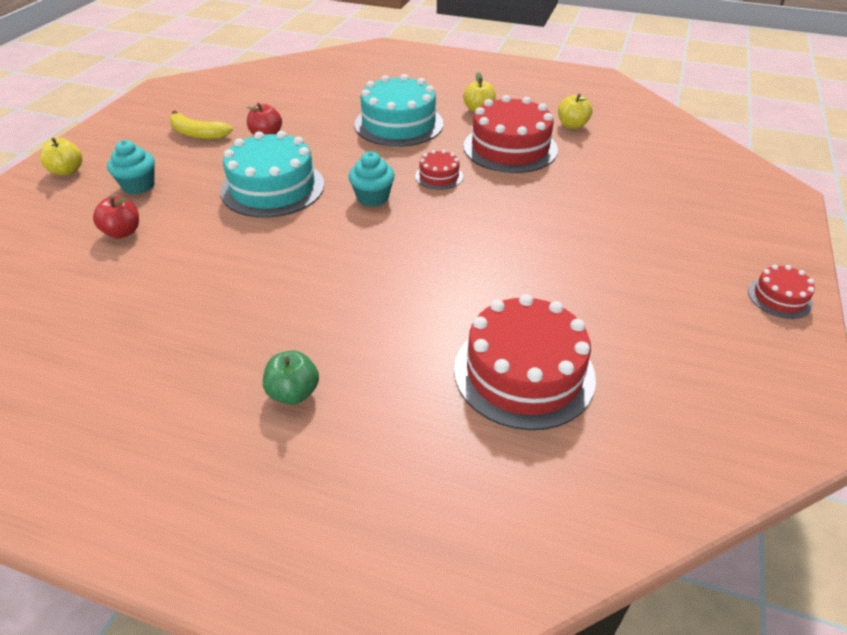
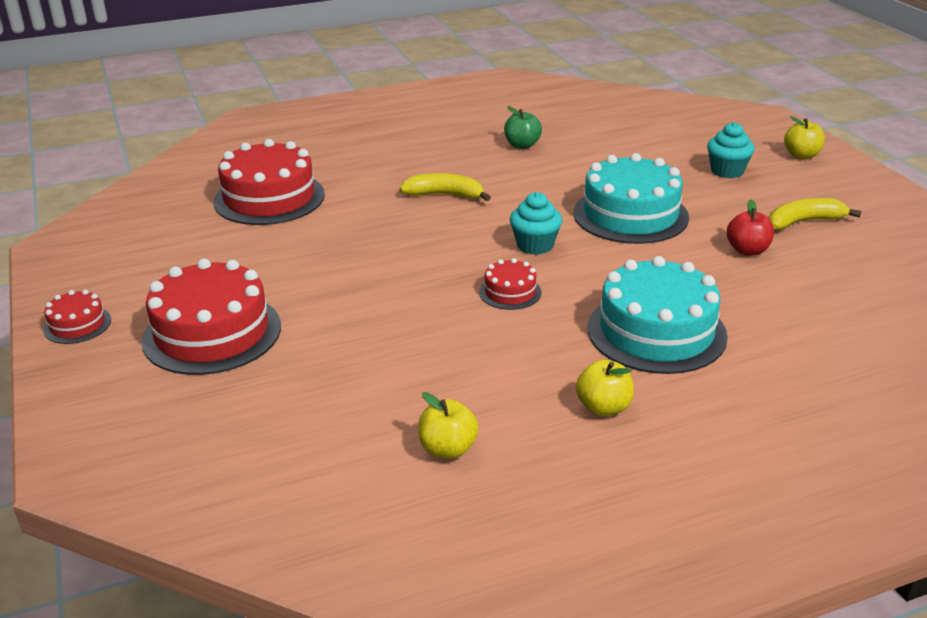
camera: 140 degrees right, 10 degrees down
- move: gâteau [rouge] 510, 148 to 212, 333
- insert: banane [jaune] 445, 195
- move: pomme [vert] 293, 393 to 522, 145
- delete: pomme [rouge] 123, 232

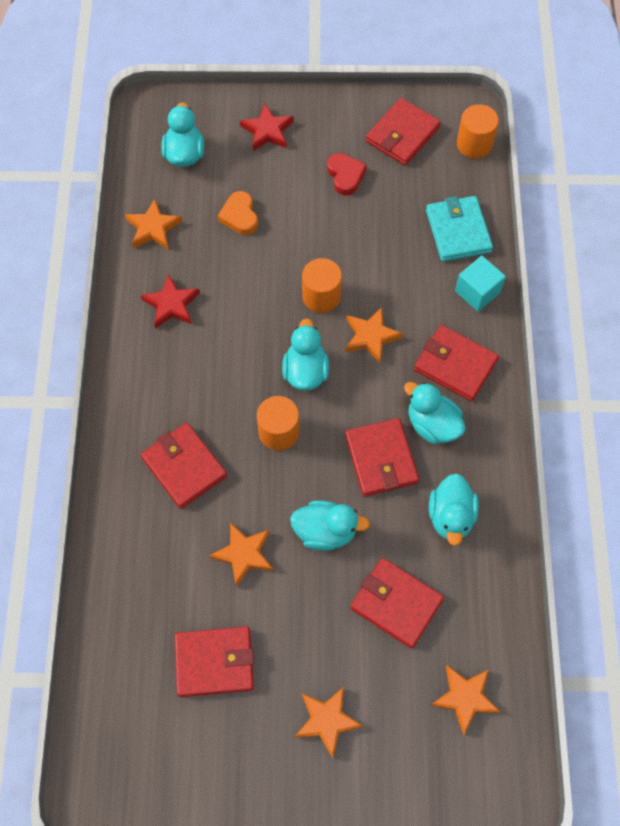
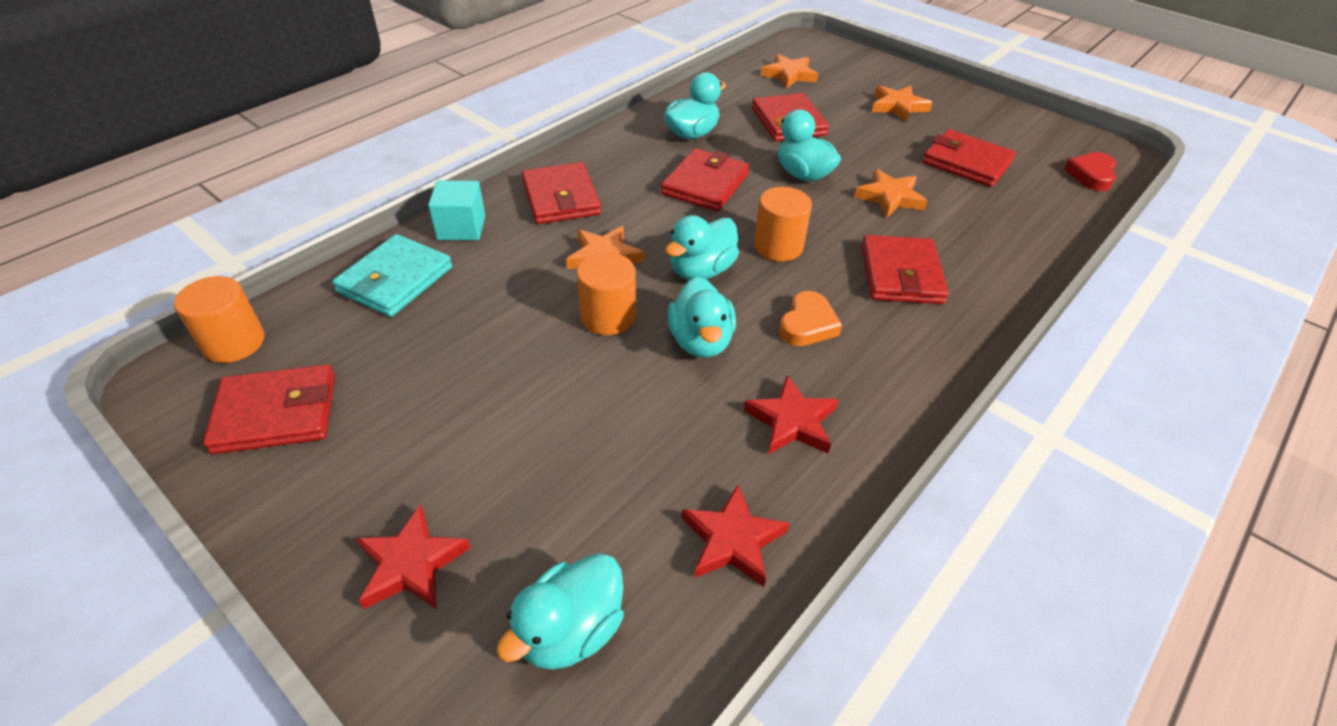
camera: 140 degrees left, 20 degrees down
- move: canard [turquoise] 432, 425 to 701, 341
- recolor: étoile [orange] 153, 228 to étoile [rouge] 732, 540
- move: cœur [orange] 239, 216 to 807, 324
- move: cœur [rouge] 345, 176 to 1091, 175

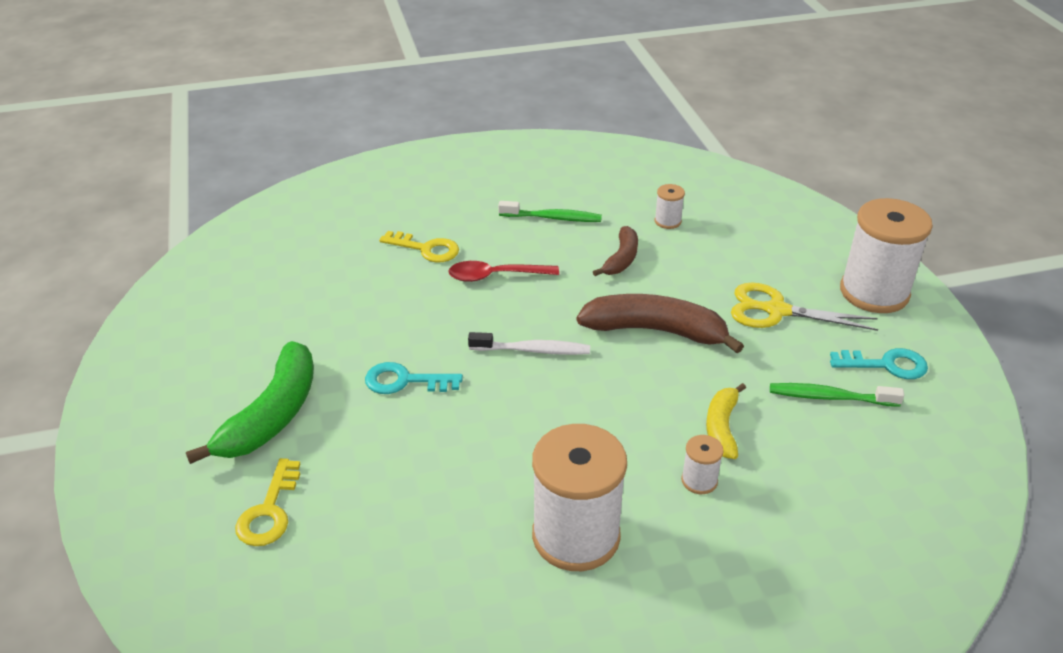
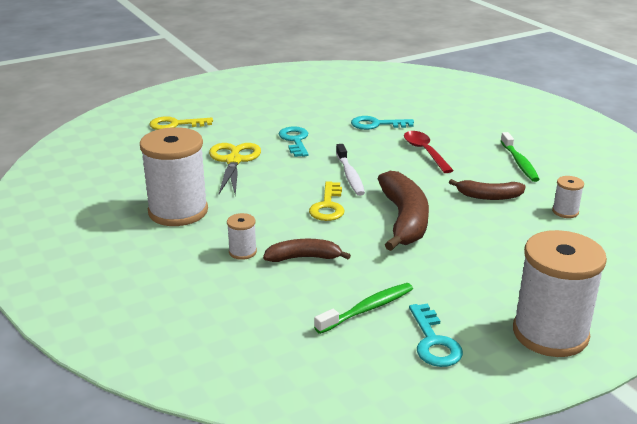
camera: 75 degrees right, 10 degrees down
- move: ciseaux [jaune] 776, 310 to 234, 161
- recolor: banane [jaune] 722, 427 to banane [marron] 304, 258
- move: clé [jaune] 426, 249 to 328, 206
- rotate: brosse à dents [vert] 829, 397 = 368, 309 60 degrees clockwise
- insert: clé [turquoise] 376, 124
- delete: banane [vert] 272, 415

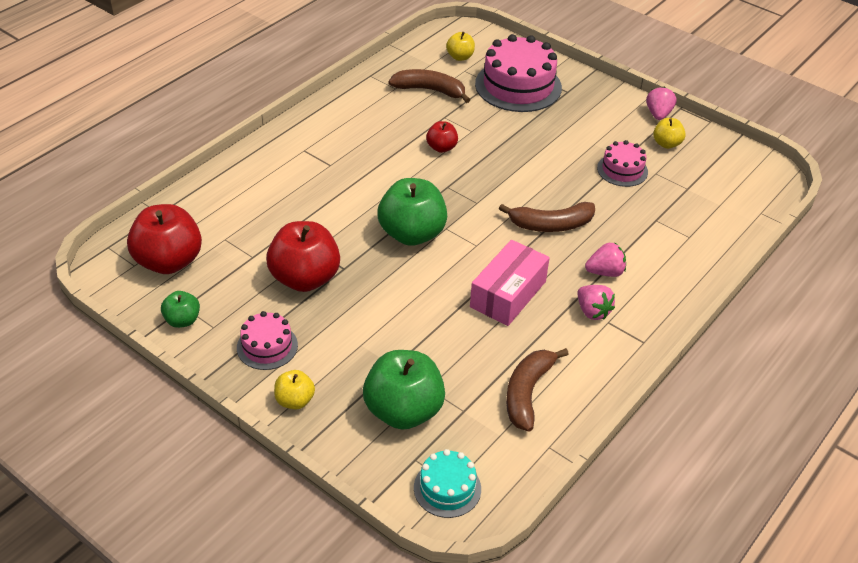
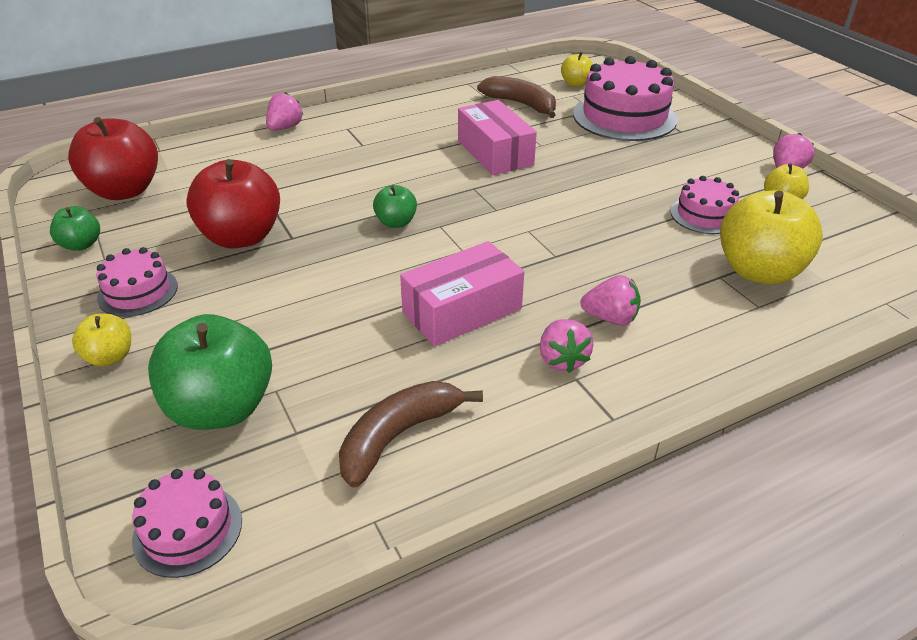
camera: 25 degrees right, 5 degrees down
- recolor: gâteau [turquoise] 447, 488 to gâteau [rose] 188, 530
- insert: fraise [rose] 285, 128
- resize: pomme [vert] 412, 234 = 396, 222 x0.51
- replace: pomme [rouge] 441, 148 to boîte [rose] 495, 153
- insert: pomme [jaune] 759, 271
- delete: banane [marron] 551, 225

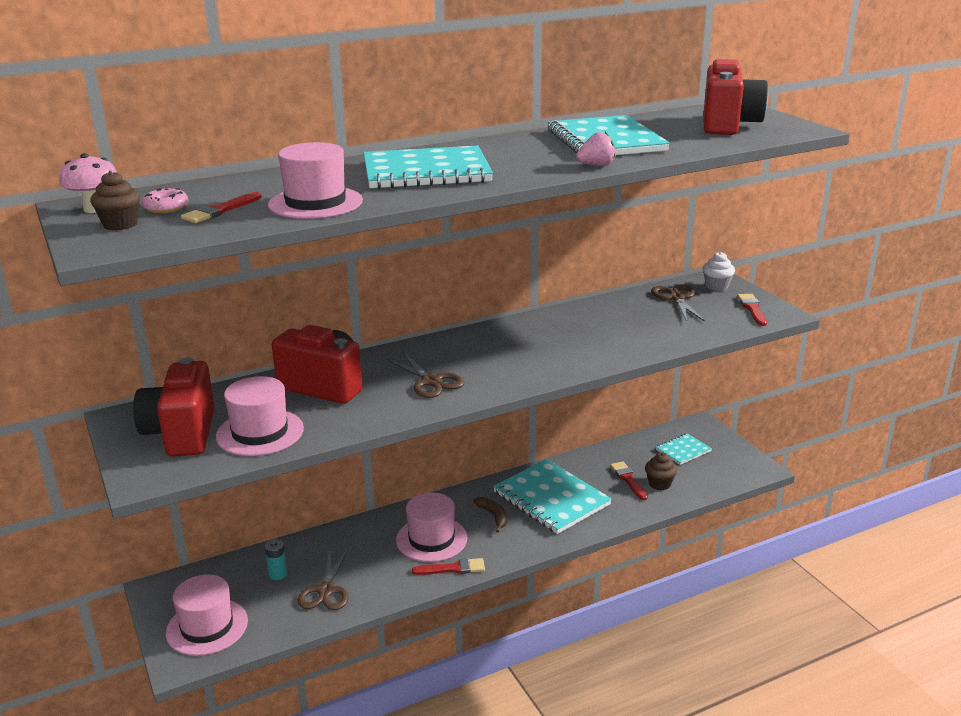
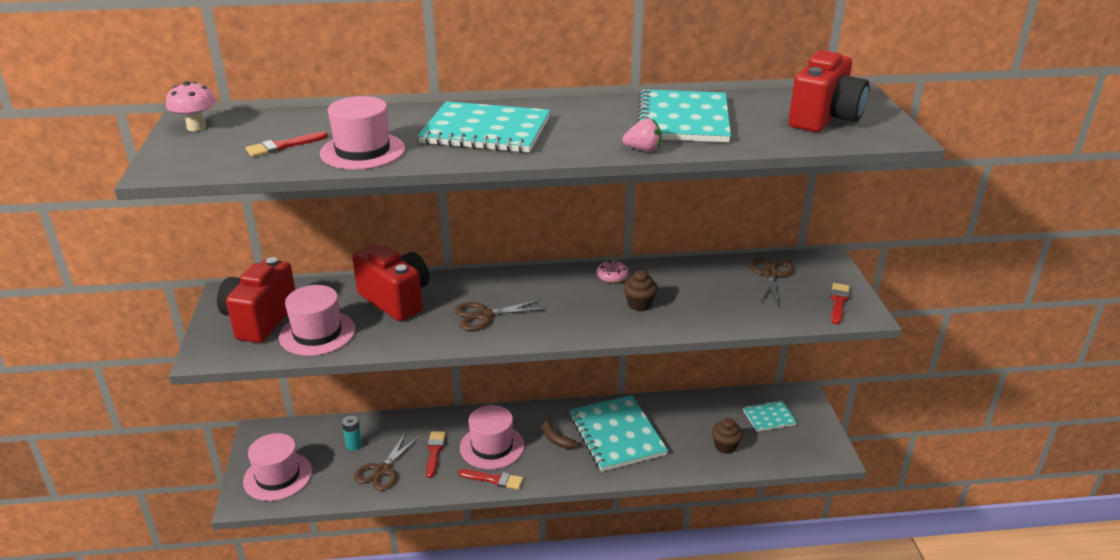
camera: 20 degrees right, 5 degrees up
- move: pinceau [rouge] 628, 479 to 434, 452
- rotate: ciseaux [marron] 431, 382 = 484, 315 90 degrees clockwise
- rotate: banane [marron] 493, 516 = 556, 439 150 degrees clockwise
- move: beignet [rose] 166, 208 to 612, 276
- move: muffin [marron] 120, 224 to 639, 304
- delete: muffin [blanc] 716, 286

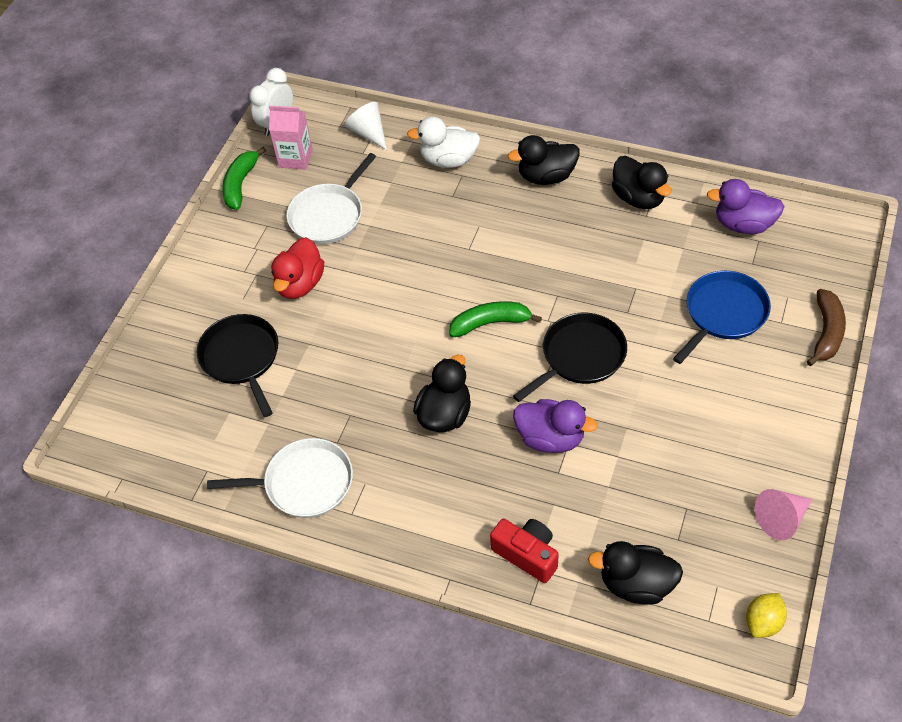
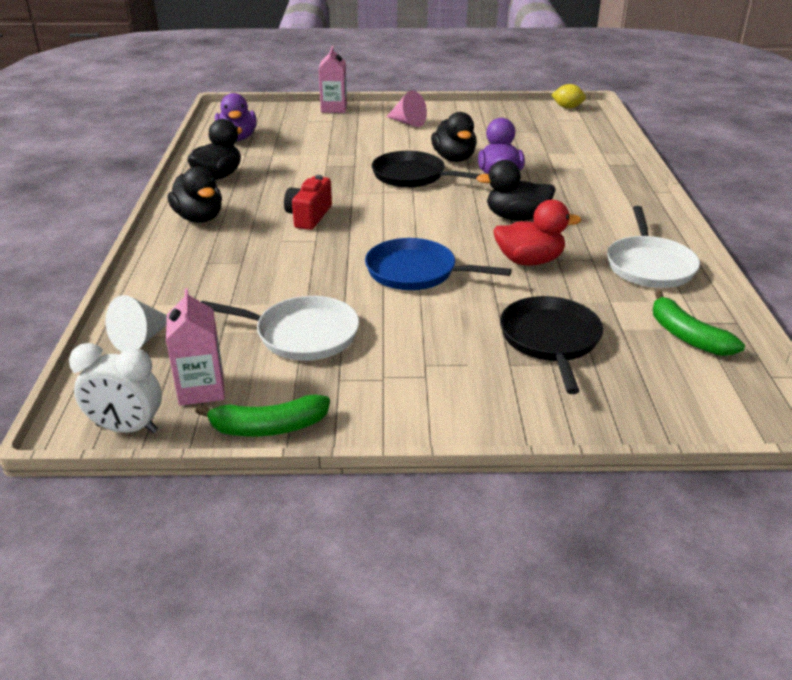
camera: 115 degrees left, 20 degrees down
- move: appareil photo [rouge] 527, 554 to 309, 216
- replace: banane [marron] 826, 332 to brique de lait [rose] 334, 108
- move: poêle [bleu] 723, 313 to 415, 272
- move: cône [rose] 781, 519 to 407, 122
- move: canard [noir] 636, 584 to 454, 158
- move: canard [rouge] 300, 284 to 529, 261
- rotate: poêle [noir] 241, 358 = 550, 340 135 degrees clockwise
- rotate: poêle [blanc] 304, 483 = 649, 265 150 degrees counterclockwise
- move: banane [vert] 490, 323 to 687, 336
- delete: canard [blanc] 448, 160

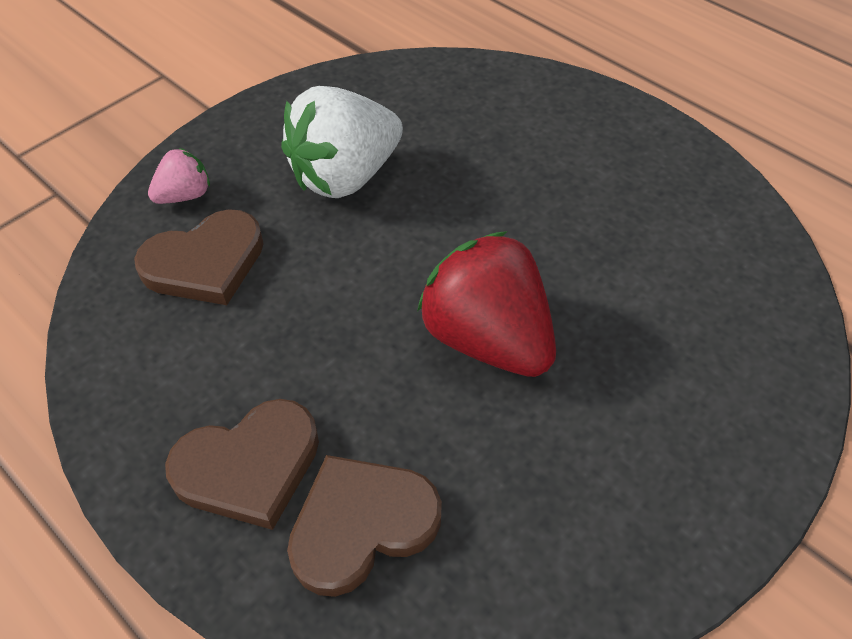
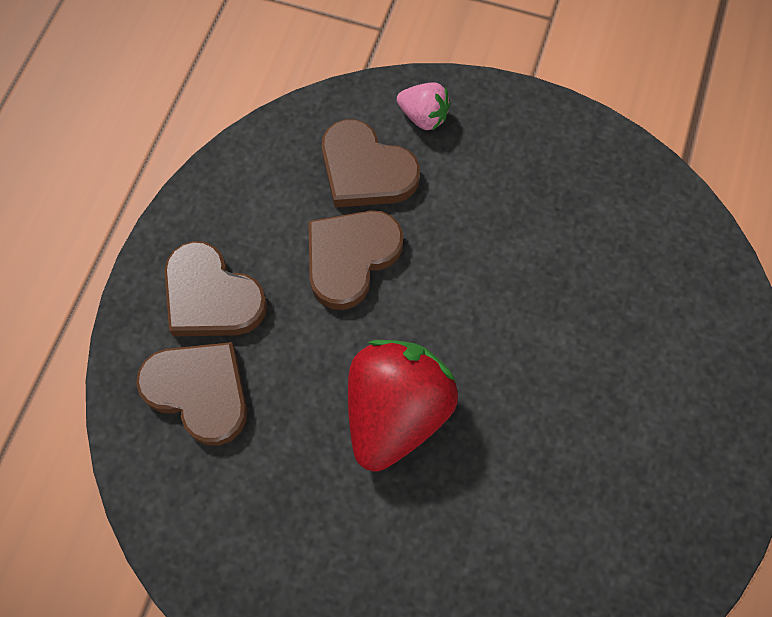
camera: 65 degrees right, 15 degrees up
- insert: cœur [marron] 350, 258
- delete: fraise [blanc] 345, 176

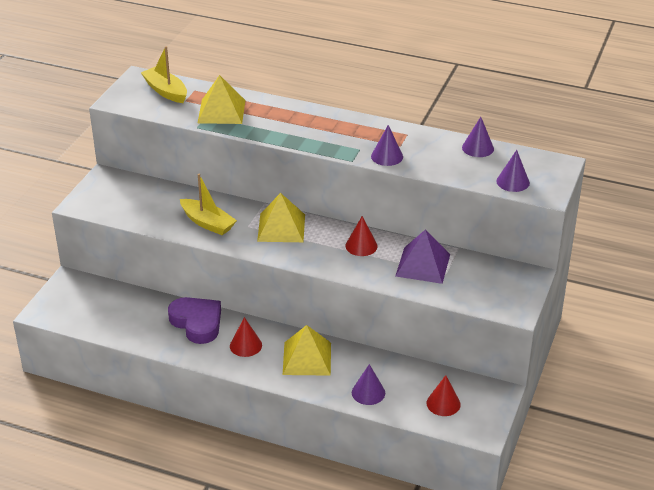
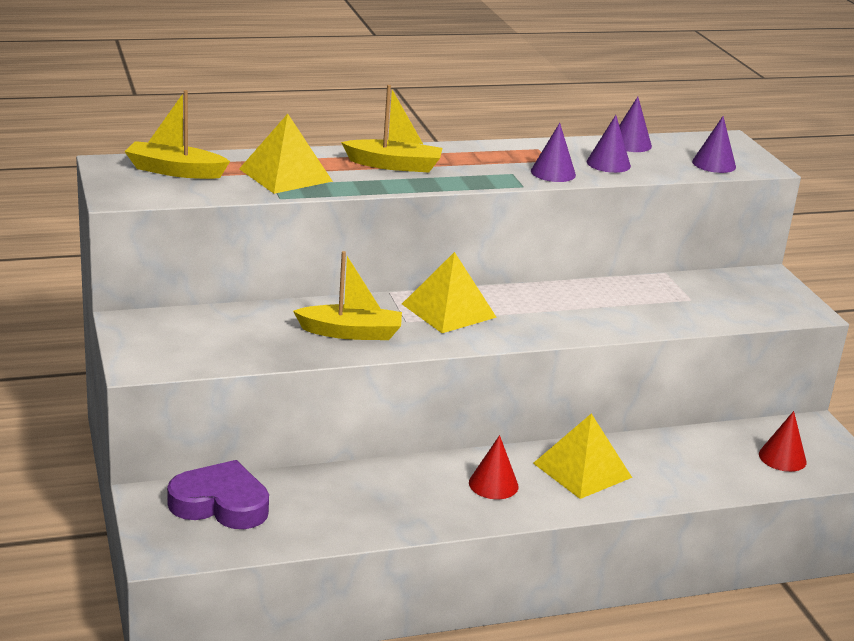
camera: 40 degrees left, 10 degrees down
- move: cœur [violet] 197, 323 to 220, 504
- insert: bateau [jaune] 394, 165
- move: cône [violet] 368, 392 to 608, 163
- delete: cône [rouge] 361, 246
- delete: pyramide [violet] 423, 265

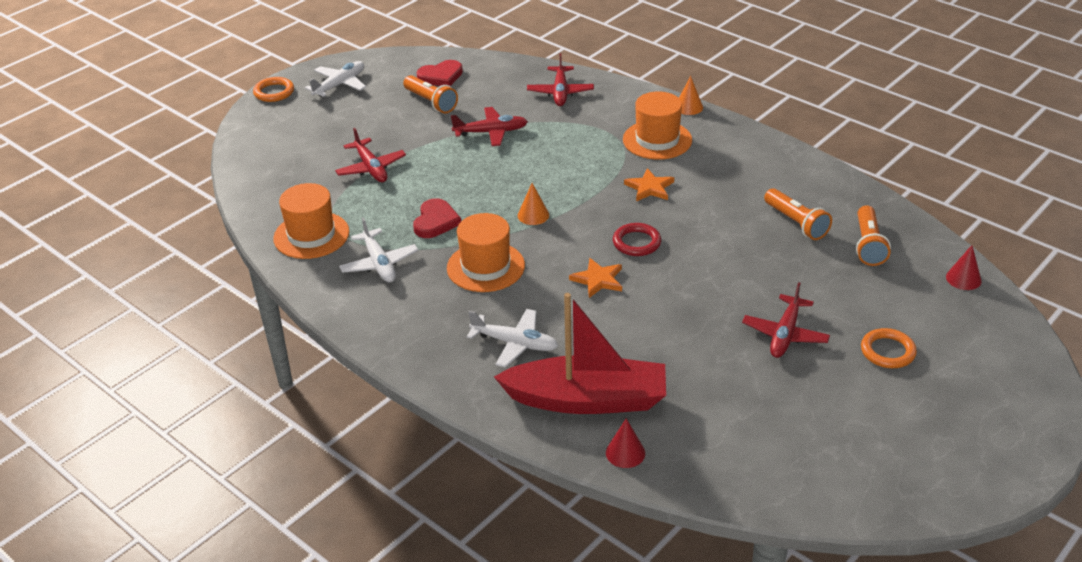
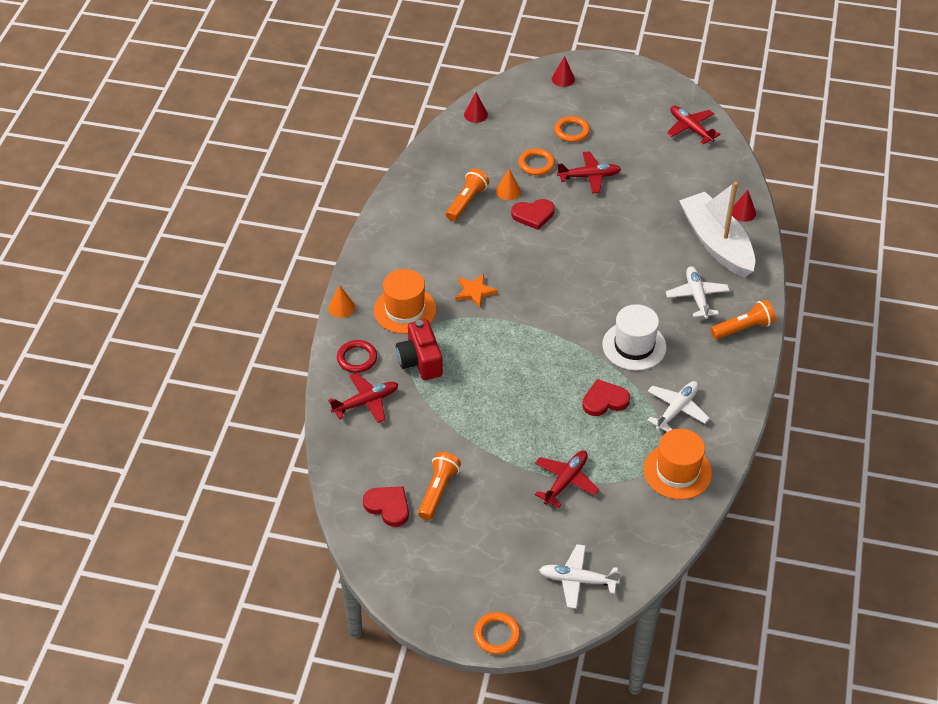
camera: 120 degrees left, 10 degrees up
- move: anneau [rouge] 636, 242 to 357, 358
- insert: appareil photo [rouge] 420, 361
- move: cône [orange] 533, 215 to 508, 191
- insert: cœur [rouge] 533, 215
- insert: anneau [orange] 536, 164
- move: avion [blanc] 339, 85 to 577, 580
- insert: cône [rouge] 563, 79
- recolor: chapeau [orange] 485, 267 to chapeau [blanc] 634, 346
- move: avion [rouge] 491, 132 to 690, 128
- recolor: bateau [rouge] 587, 399 to bateau [blanc] 716, 243
- move: lampe de poche [orange] 868, 245 to 743, 328
- delete: étoile [orange] 598, 280

